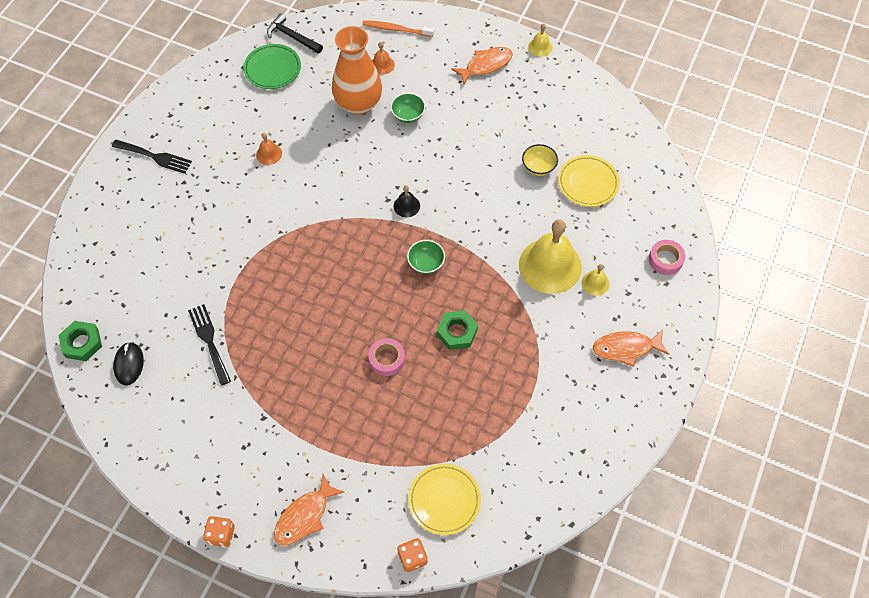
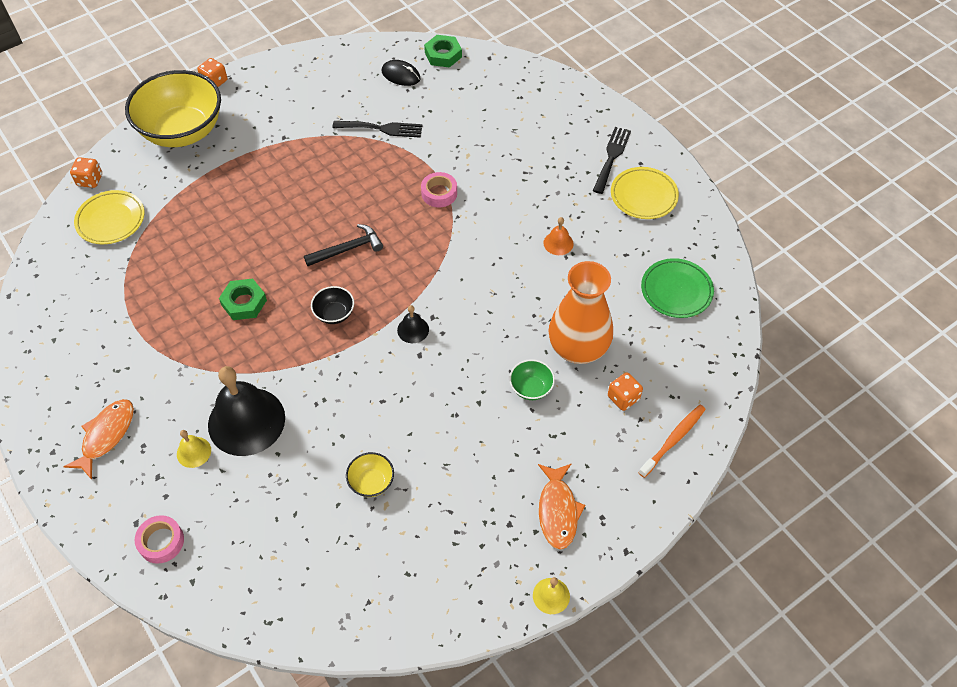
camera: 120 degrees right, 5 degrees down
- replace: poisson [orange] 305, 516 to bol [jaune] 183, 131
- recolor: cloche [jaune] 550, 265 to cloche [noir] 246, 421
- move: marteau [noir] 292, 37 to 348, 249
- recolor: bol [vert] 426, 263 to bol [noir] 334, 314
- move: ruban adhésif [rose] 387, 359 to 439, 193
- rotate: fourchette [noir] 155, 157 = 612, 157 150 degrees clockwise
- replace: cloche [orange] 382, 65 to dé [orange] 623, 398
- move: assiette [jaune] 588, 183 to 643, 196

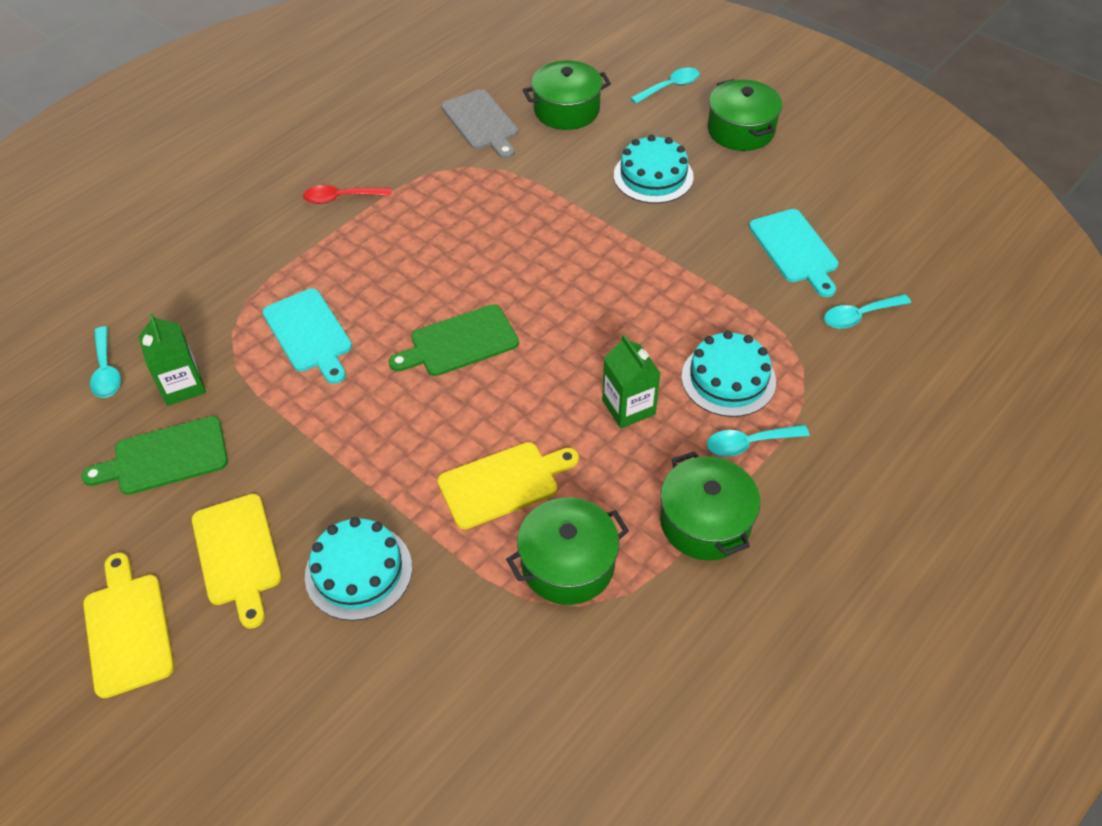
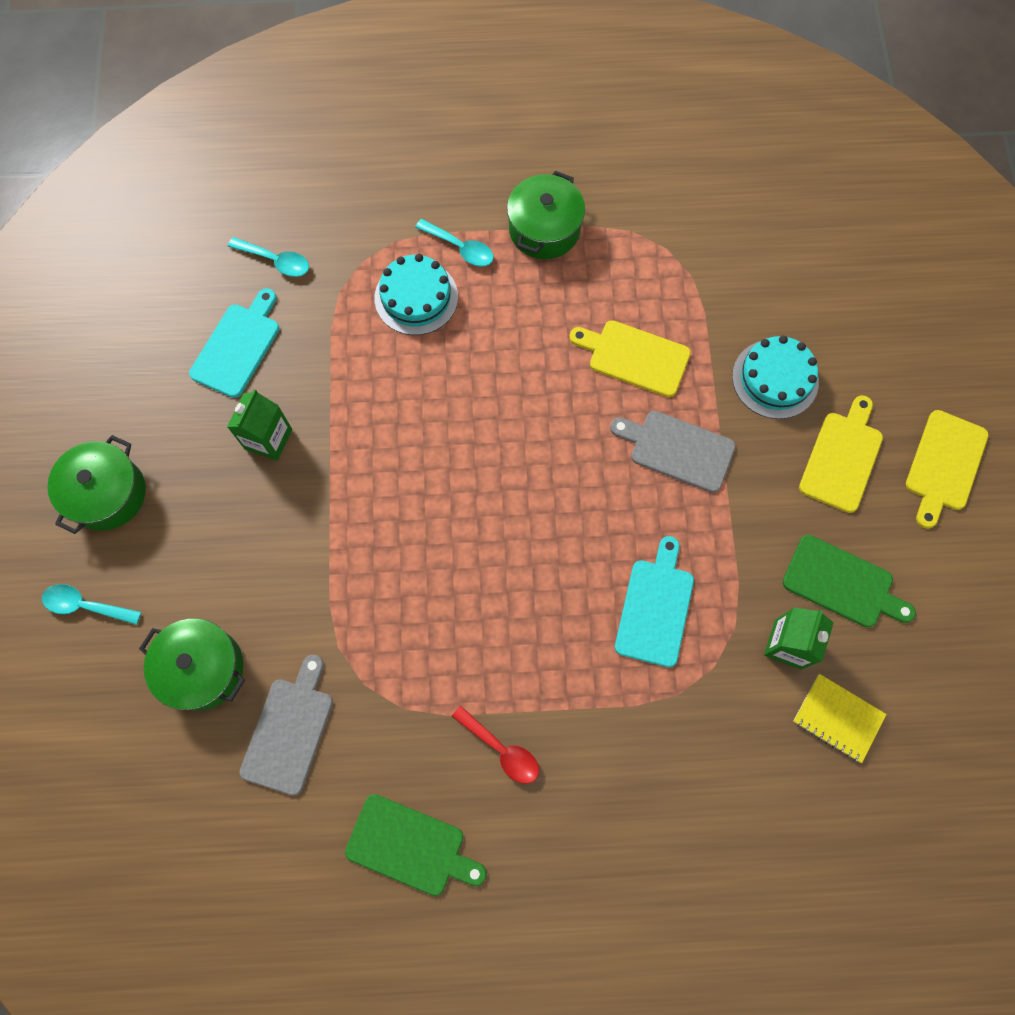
camera: 135 degrees left, 20 degrees up
- move: brique de lait [vert] 628, 407 to 268, 439
- move: planche à découper [vert] 459, 342 to 410, 846
- insert: planche à découper [gris] 677, 450
- replace: cuillère [turquoise] 106, 371 to carnet [jaune] 837, 718
- delete: marmite [vert] 568, 564
- delete: gâteau [turquoise] 653, 176

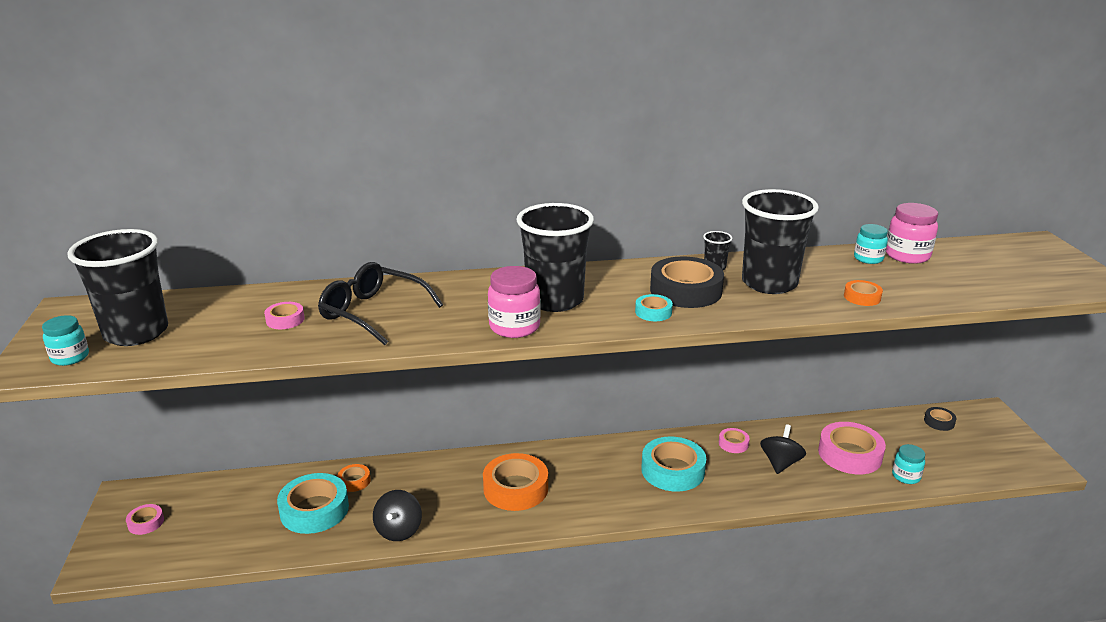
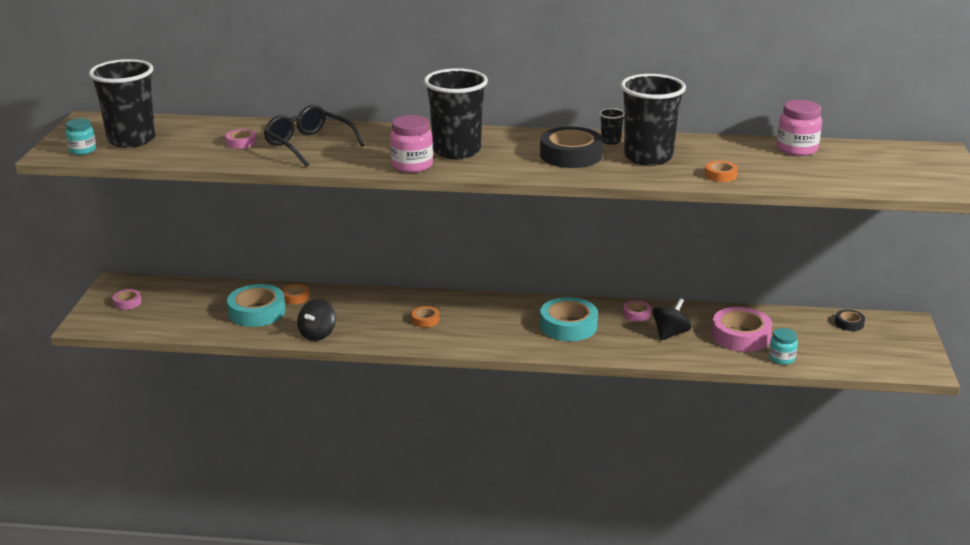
camera: 15 degrees right, 0 degrees up
- resize: ruban adhésif [orange] 515, 488 = 425, 320 x0.49
- delete: ruban adhésif [turquoise] 653, 312
- delete: bocal [turquoise] 868, 258

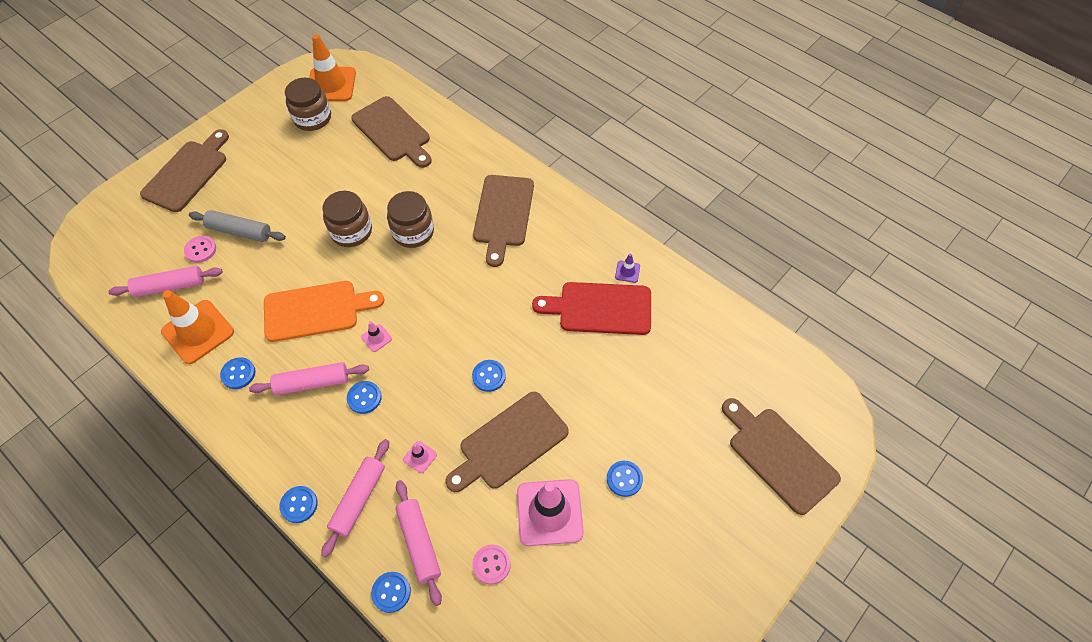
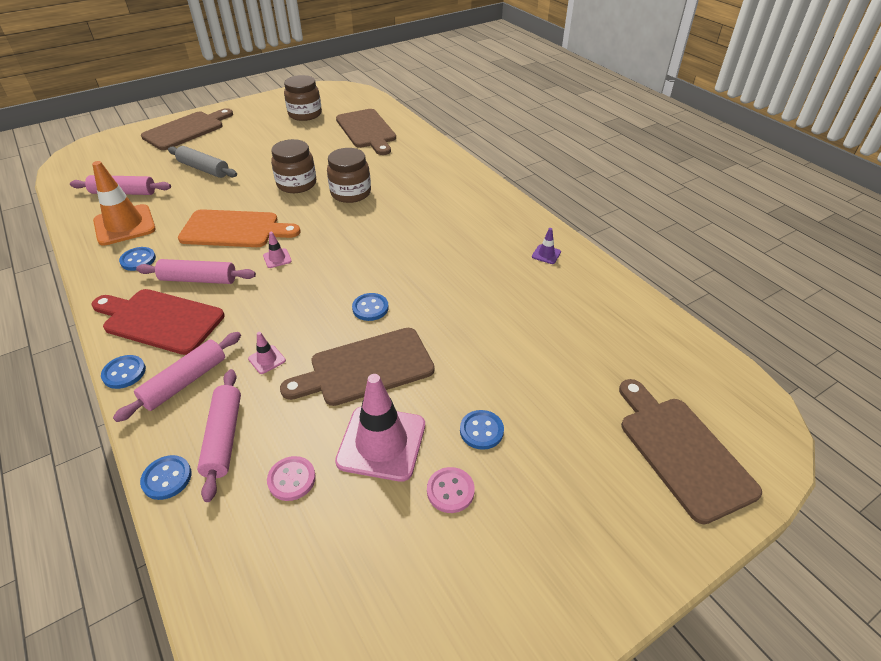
camera: 15 degrees right, 15 degrees down
- move: planche à découper [rouge] 600, 308 to 160, 320
- move: bouton [rose] 200, 250 to 450, 491
- delete: cône de chantier [orange] 331, 84
- delete: bouton [bleu] 364, 398
- delete: planche à découper [marron] 503, 214

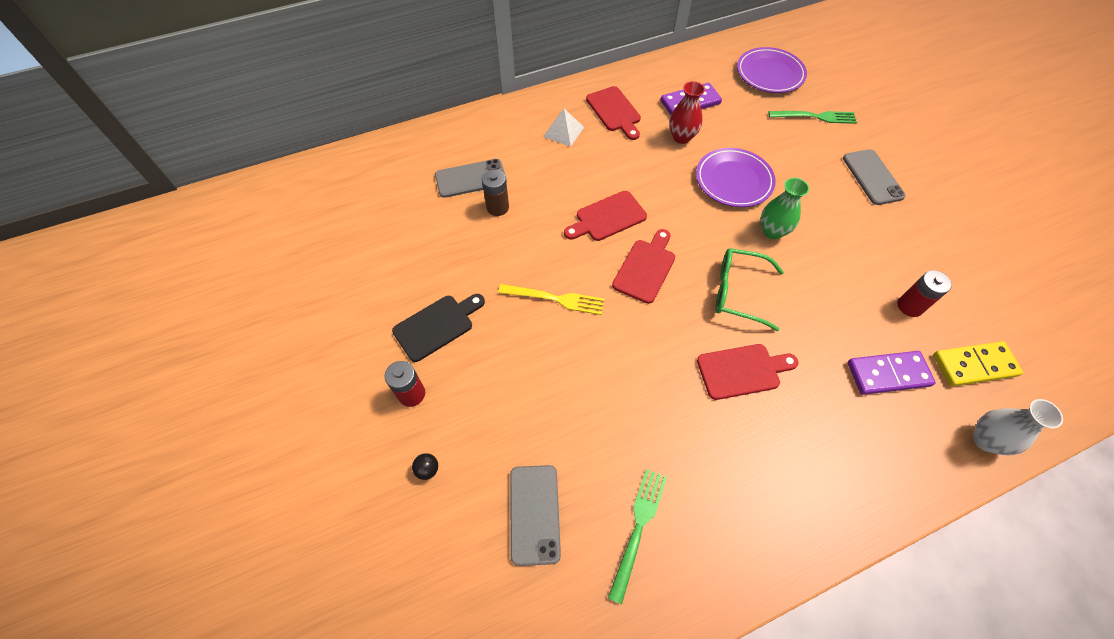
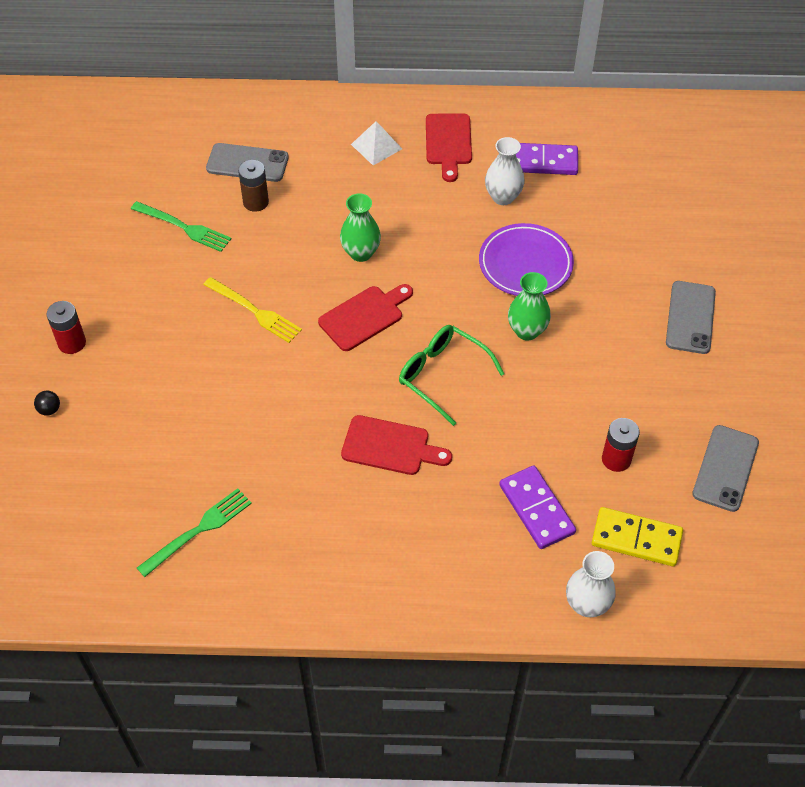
camera: 25 degrees right, 5 degrees down
- move: fourchette [vert] 816, 117 to 184, 227
- replace: planche à découper [rouge] 607, 217 to vase [vert] 361, 253
- recolor: vase [rouge] 681, 137 to vase [blanc] 503, 197
- rotate: domino [violet] 888, 374 = 537, 509 45 degrees clockwise
- move: téléphone [gris] 534, 514 to 725, 468
- delete: planche à découper [noir] 437, 325
- delete: assiette [violet] 769, 74

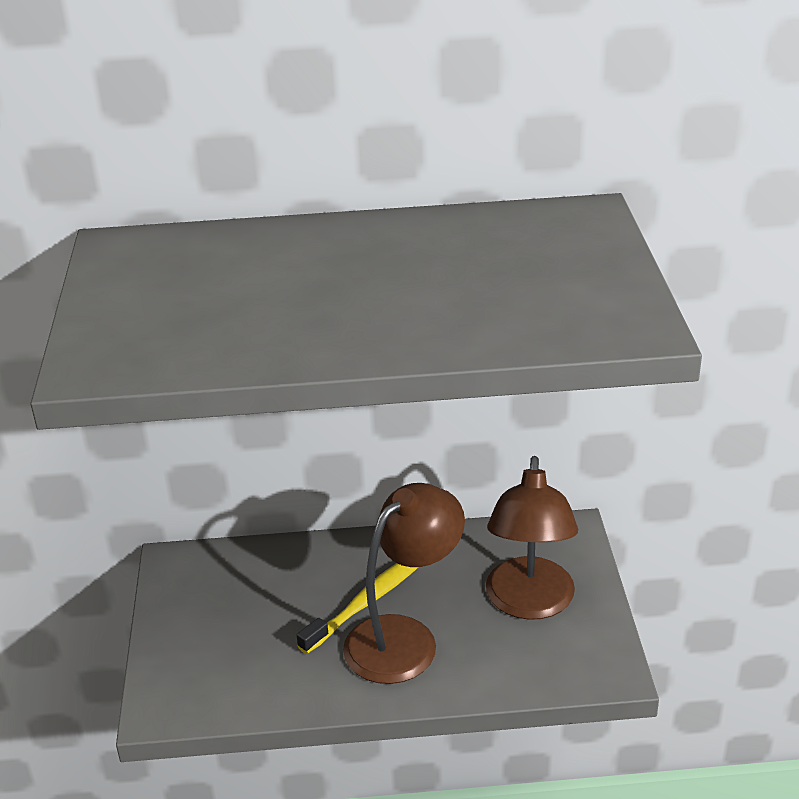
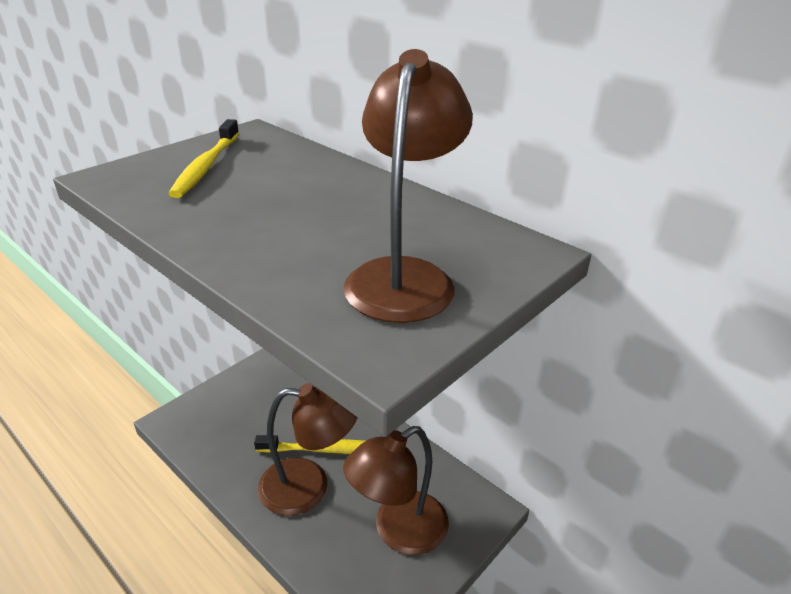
camera: 45 degrees right, 0 degrees up
- insert: brosse à dents [jaune] 206, 166
- insert: lampe [marron] 404, 276

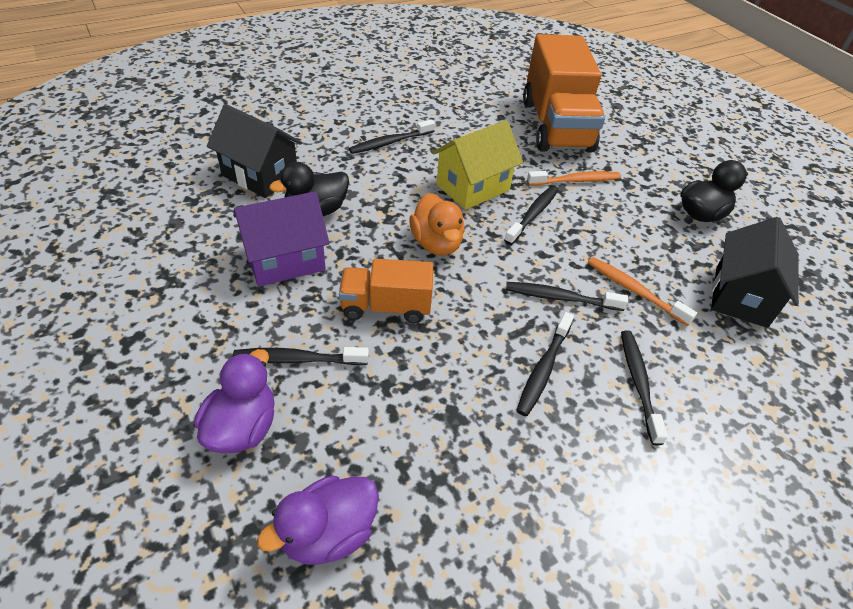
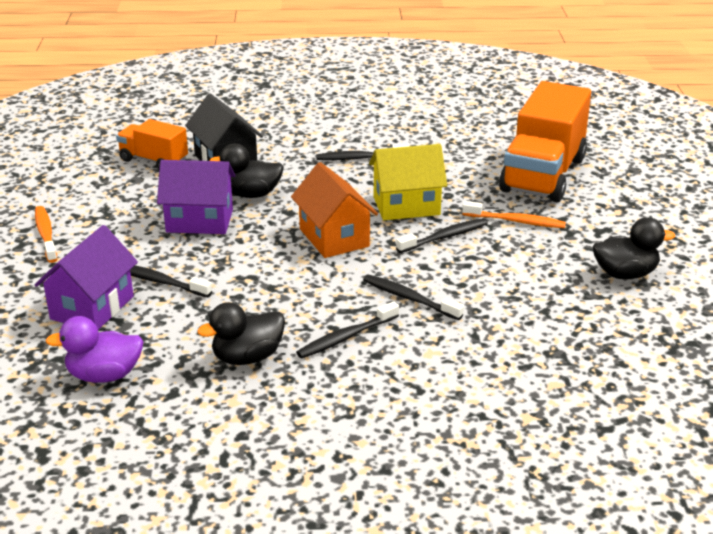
camera: 30 degrees right, 15 degrees down
- move: brosse à dents [orange] 634, 291 to 46, 235
- replace: canard [violet] 242, 427 to maison [violet] 92, 307
- move: camion [orange] 386, 307 to 153, 160
- insert: canard [noir] 247, 357
- replace: canard [orange] 436, 243 to maison [orange] 334, 237
- delete: brosse à dents [noir] 638, 384
- delete: maison [noir] 741, 296

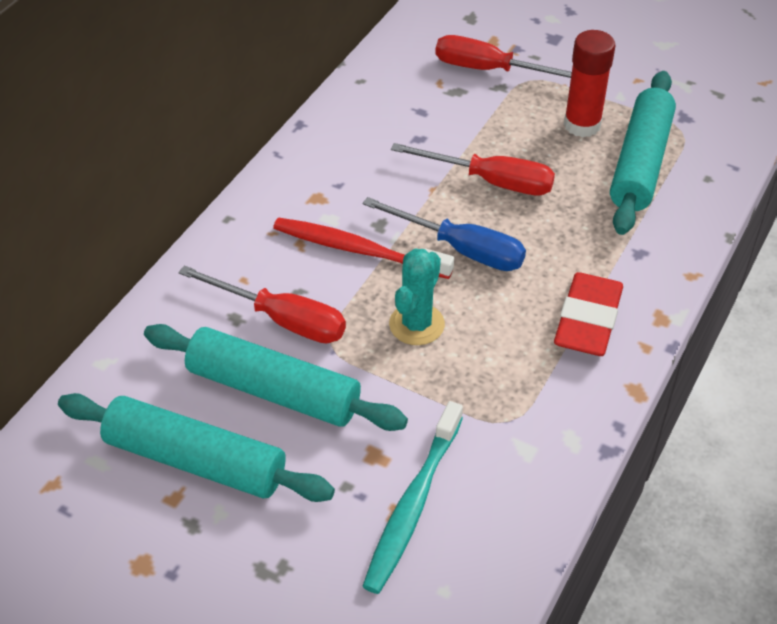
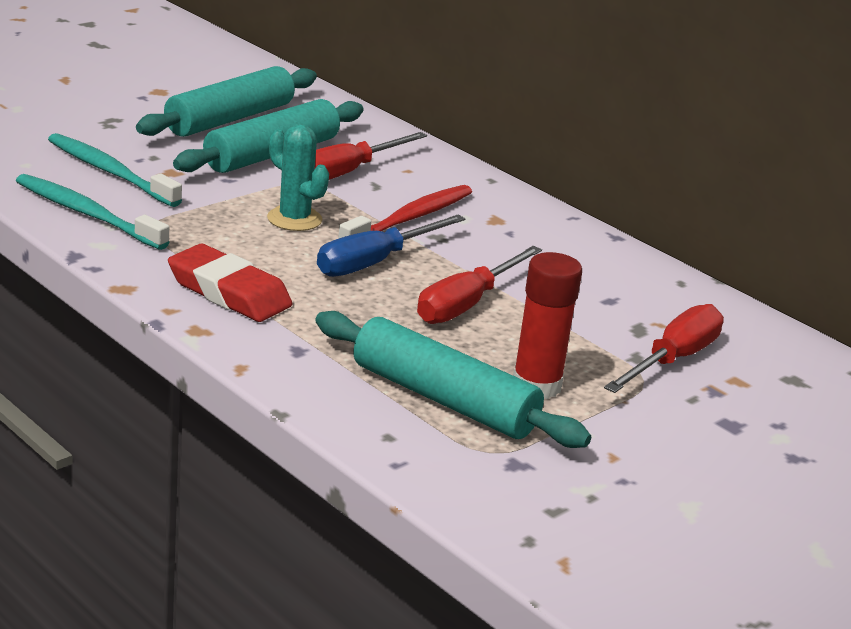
camera: 105 degrees right, 20 degrees down
- insert: brosse à dents [turquoise] 87, 214

